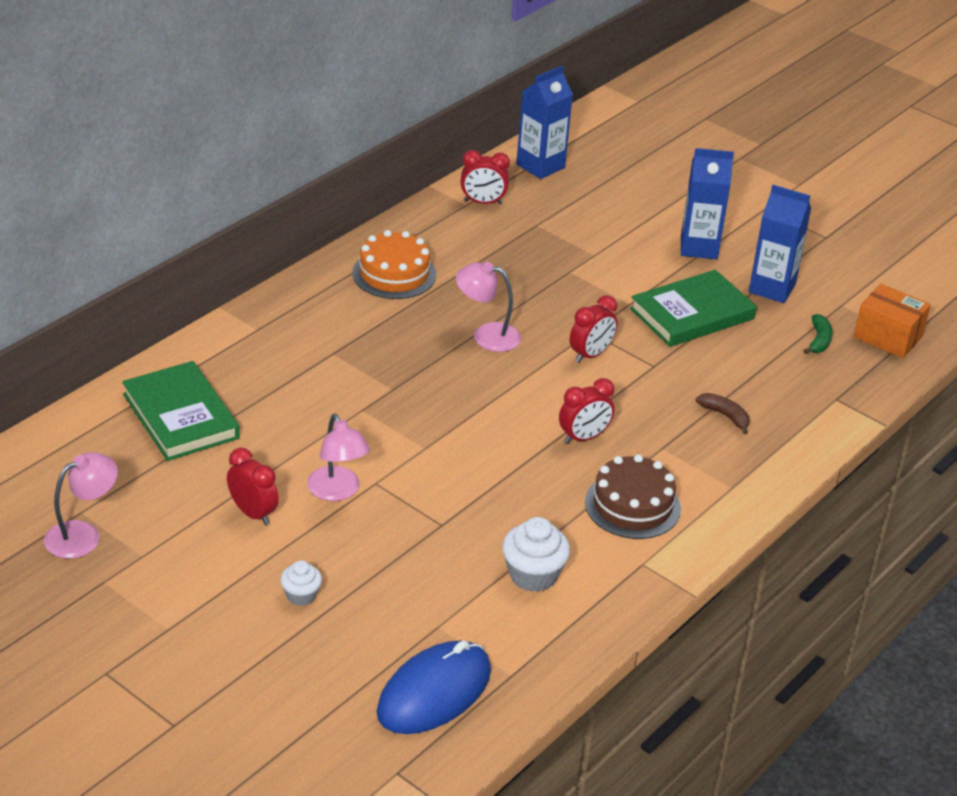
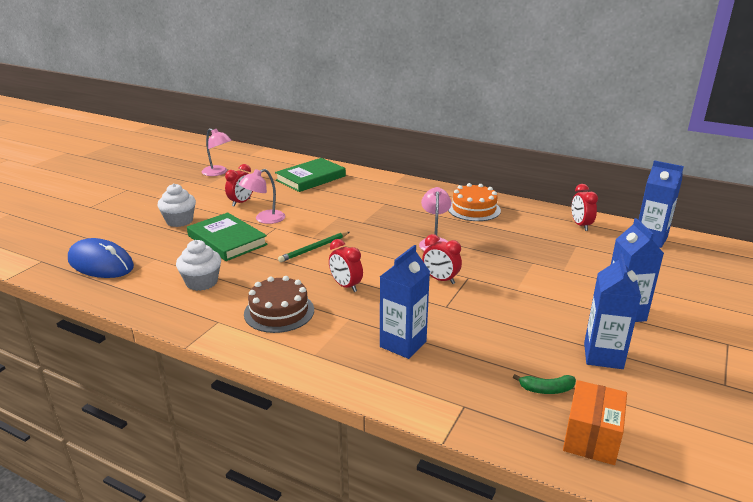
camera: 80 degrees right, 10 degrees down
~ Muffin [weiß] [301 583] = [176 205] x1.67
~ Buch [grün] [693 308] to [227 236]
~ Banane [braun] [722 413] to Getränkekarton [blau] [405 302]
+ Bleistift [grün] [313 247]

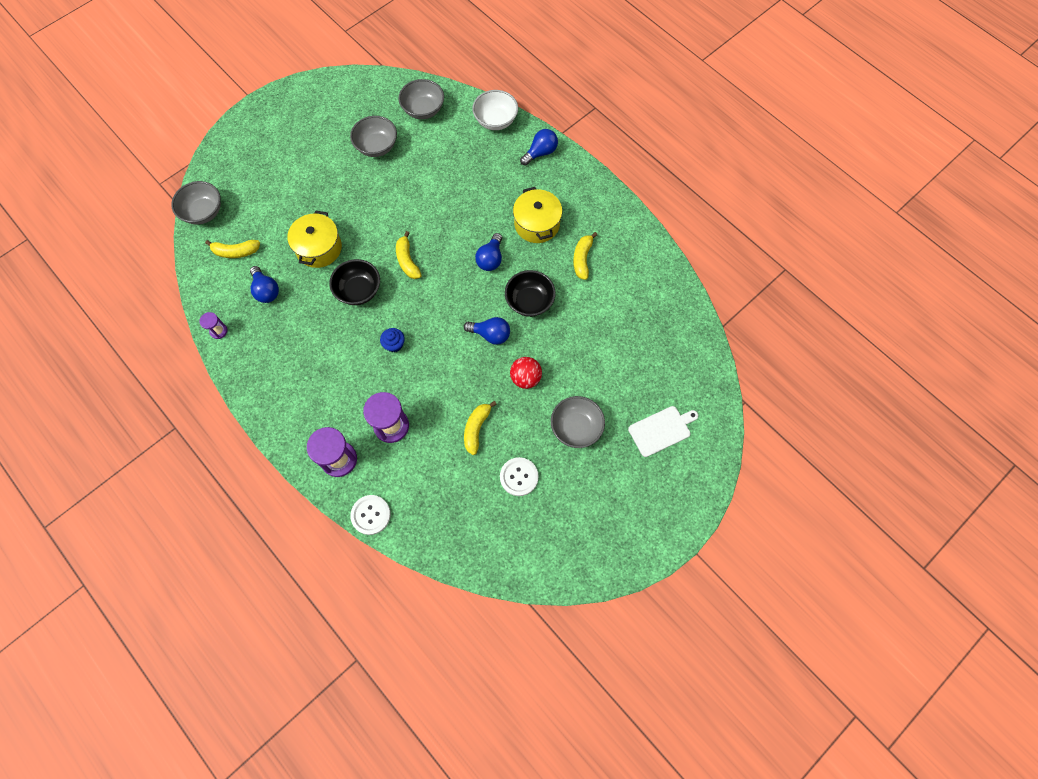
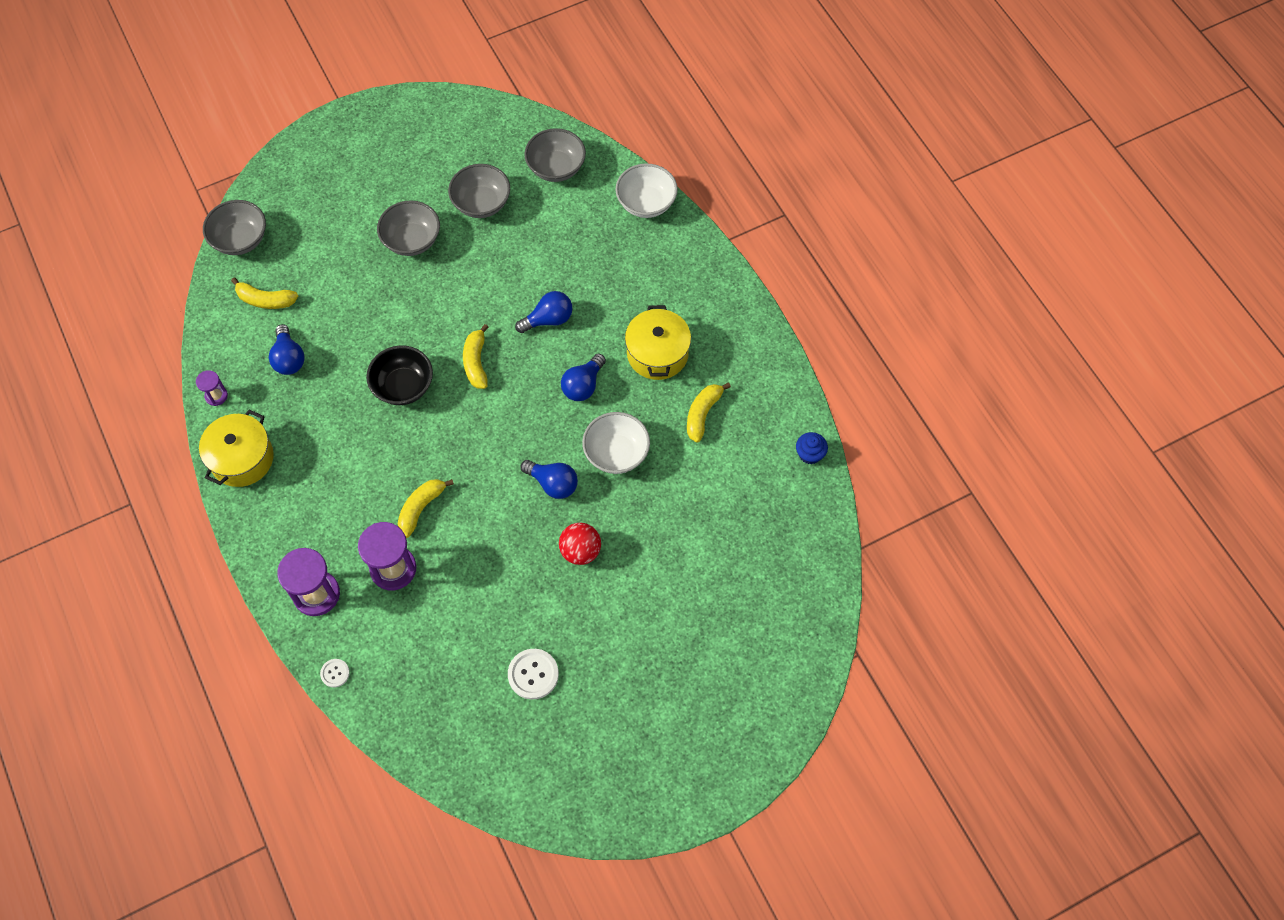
camera: 15 degrees right, 5 degrees down
~ Kochtopf [gelb] [314 239] to [236 448]
~ Knopf [weiß] [370 515] = [335 673] x0.57
~ Muffin [blau] [392 340] to [812 448]
~ Banane [gelb] [480 428] to [426 508]
~ Schüssel [schwarz] [530 293] to Schüssel [weiß] [616 443]
~ Glühbirne [blau] [539 147] to [543 312]
~ Schüssel [grau] [578 422] to [408 228]
- Schneidebrett [weiß] [663 431]

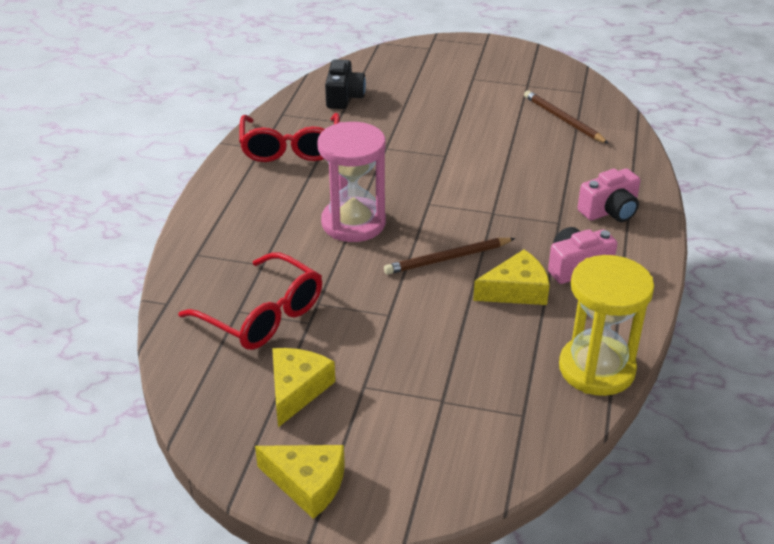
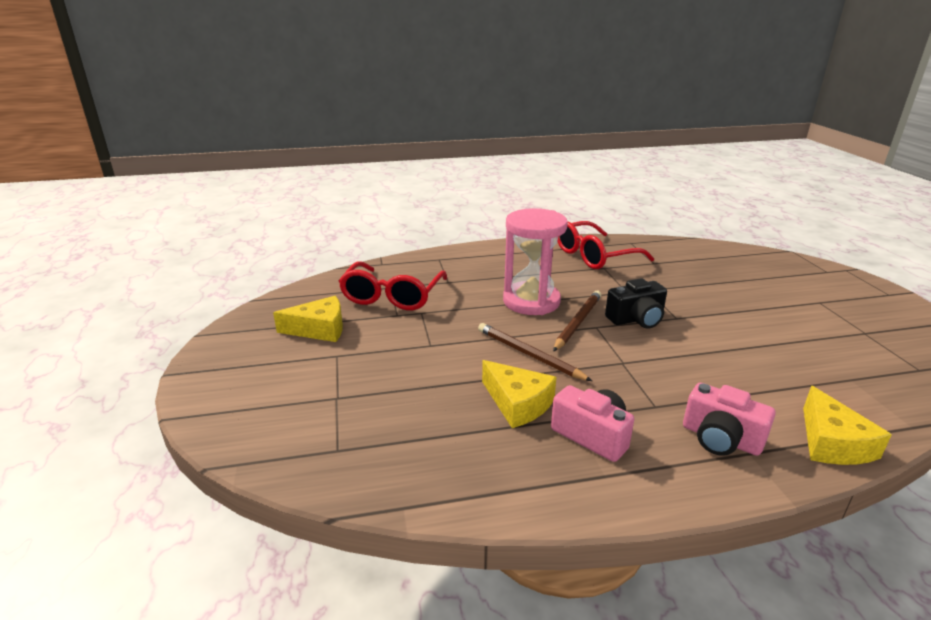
camera: 65 degrees right, 10 degrees down
~ Käse [gelb] [300 482] to [847 425]
~ Kamera [schwarz] [345 84] to [636 303]
~ Bleistift [braun] [566 117] to [577 321]
- Sanduhr [gelb] [606 325]

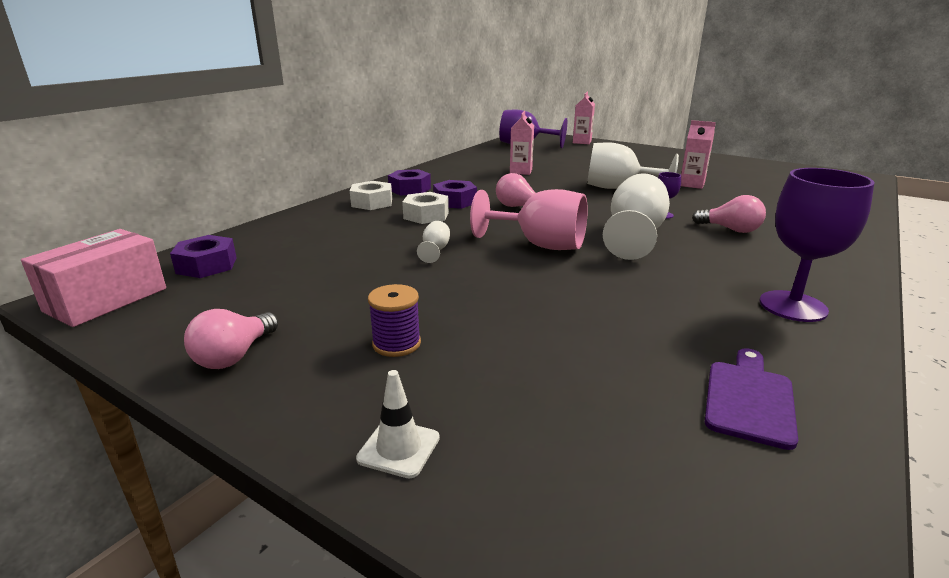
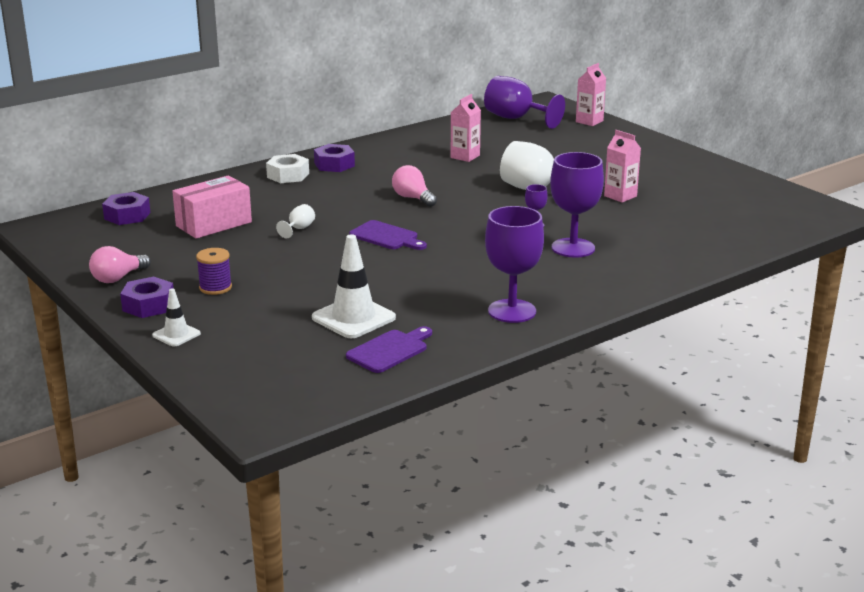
camera: 20 degrees right, 0 degrees up
~ Schachtel [rosa] [93 278] to [212 207]
- Sechskantmutter [weiß] [425 208]
~ Sechskantmutter [lila] [455 194] to [147 297]
~ Kelch [rosa] [529 219] to Schneidebrett [lila] [388 235]
- Kelch [weiß] [636 216]
~ Glühbirne [rosa] [729 214] to Kelch [lila] [577 205]
+ Leitkegel [weiß] [354 286]

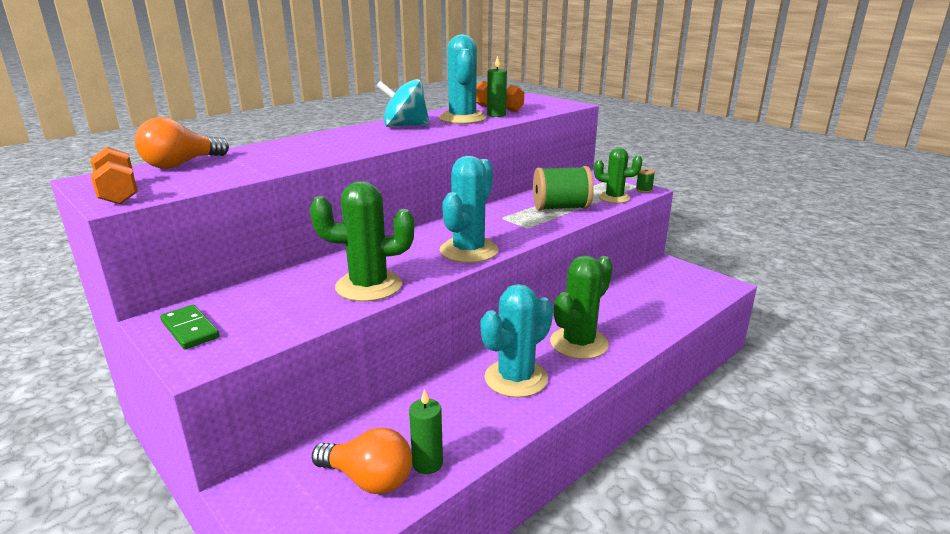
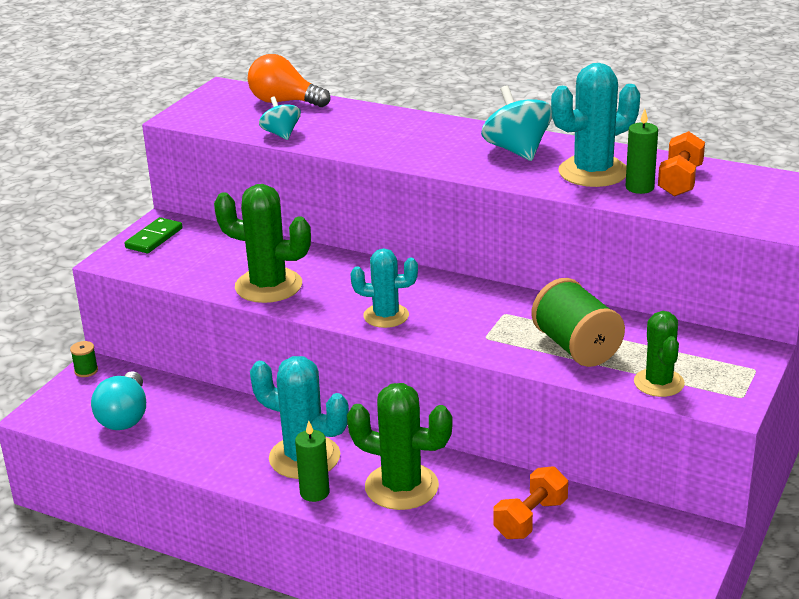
camera: 70 degrees right, 5 degrees up
~ Hantel [orange] [114 176] to [531 502]
~ Kaktus [grün] [362 241] = [262 243] 45 degrees counterclockwise
~ Glühbirne [orange] [362 460] to Glühbirne [türkis] [118 400]
~ Kerze [grün] [426 431] to [312 461]
~ Kaktus [türkis] [469 209] = [384 288] x0.65
~ Garnrolle [grün] [645 180] to [84 359]
+ Kreisel [türkis] [280 118]

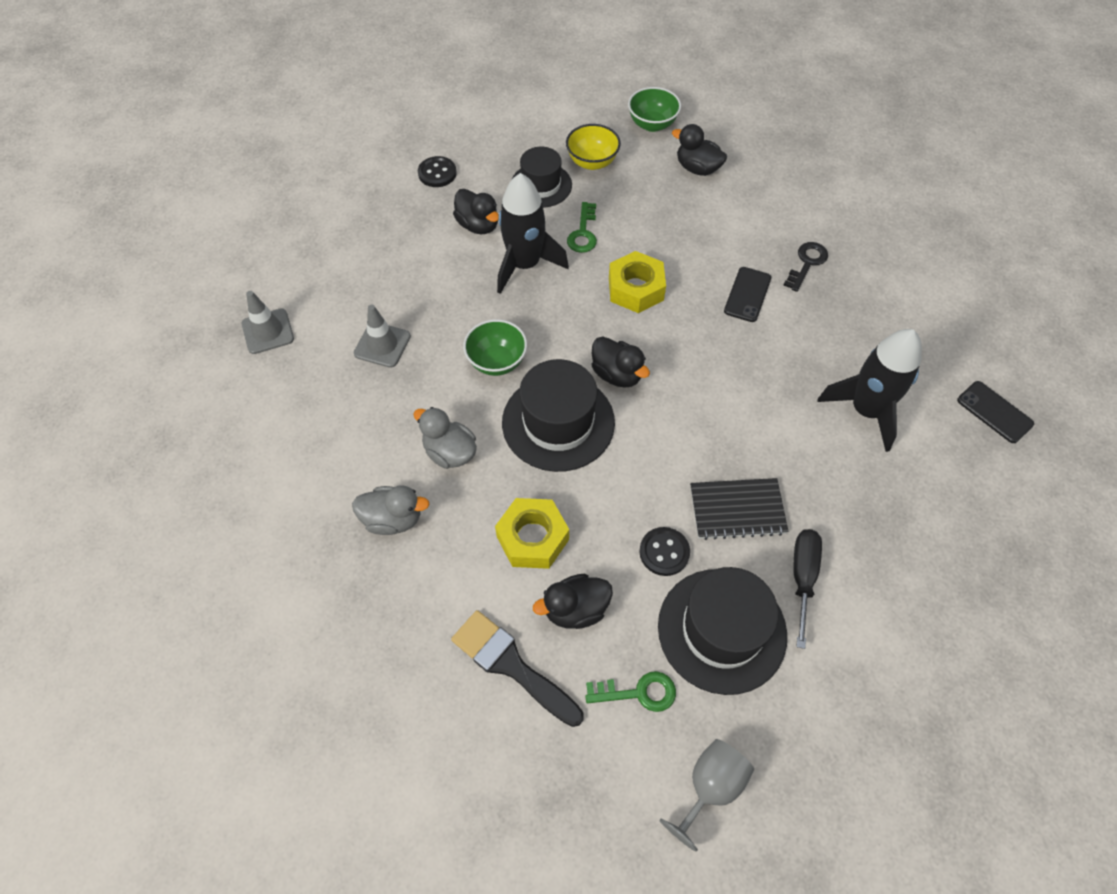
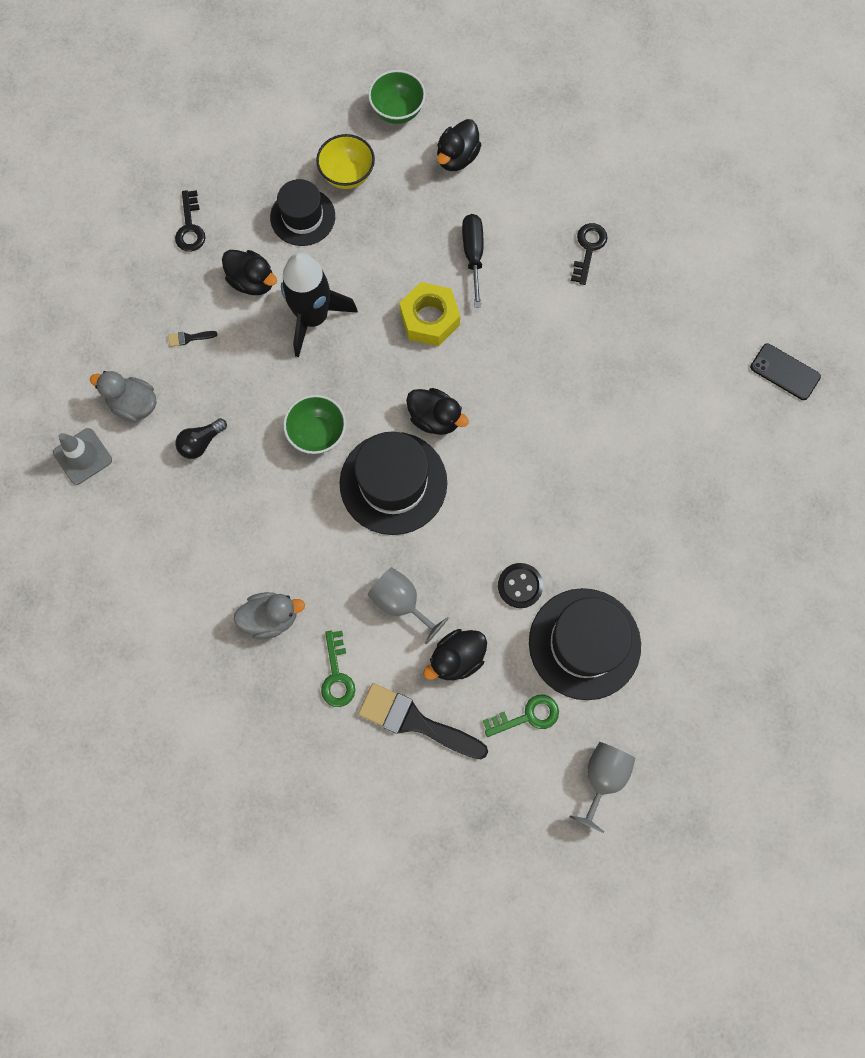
camera: 15 degrees left, 15 degrees up
~ Leitkegel [grau] [382 336] to Glühbirne [schwarz] [201 438]
~ Ente [grau] [445 438] to [123 396]
~ Knopf [schwarz] [437 171] to Schlüssel [schwarz] [190 221]
~ Sechskantmutter [gelb] [532 533] to Kelch [grau] [408 605]
~ Schlüssel [grün] [582 227] to [338 669]
~ Ente [schwarz] [699 150] = [459 145] 75 degrees counterclockwise
- Notizbuch [schwarz] [739 509]
- Handy [schwarz] [747 294]
~ Schraubenzieher [schwarz] [808 589] to [473 261]
- Rakete [schwarz] [869 390]
+ Pinsel [schwarz] [192 339]

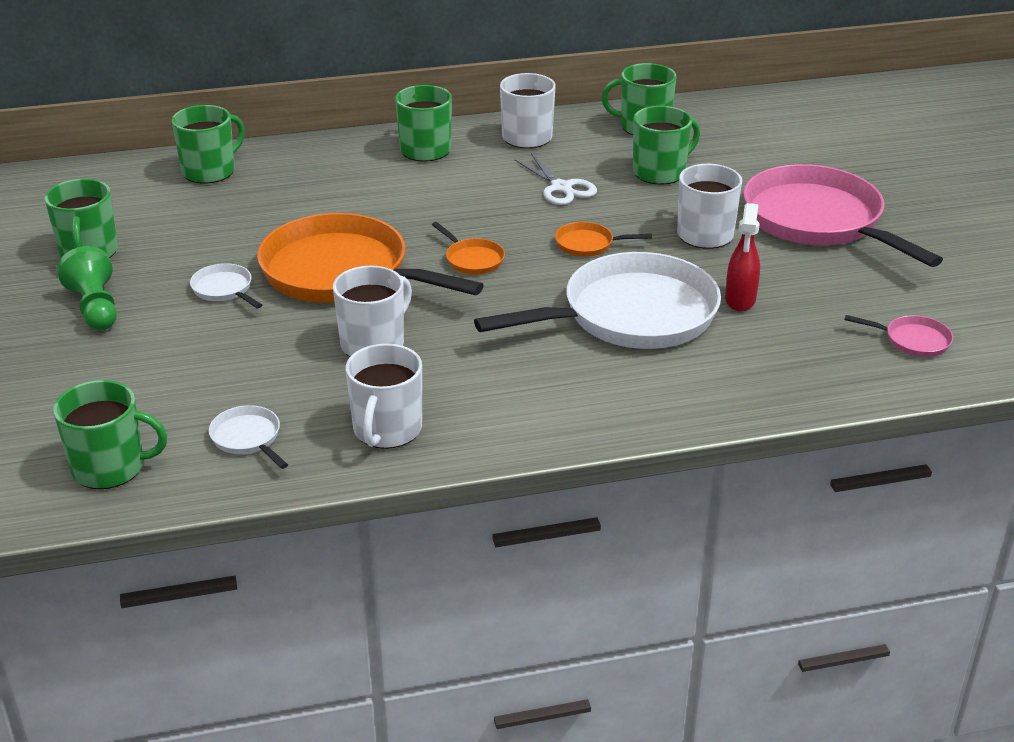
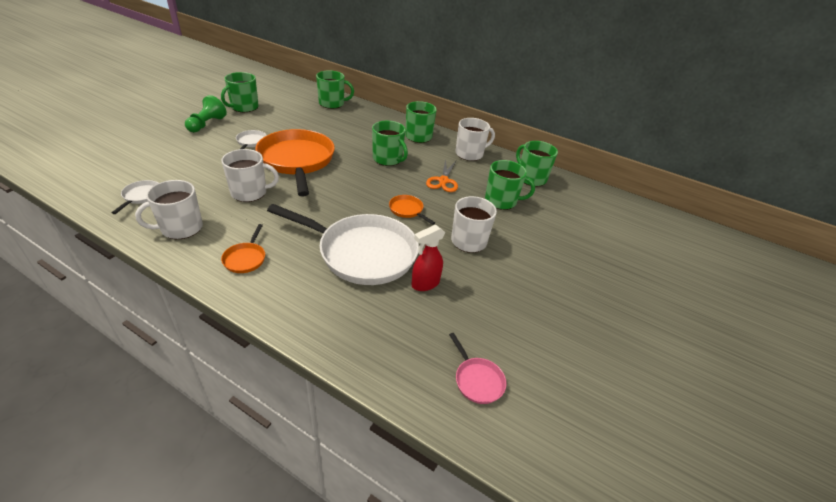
camera: 40 degrees right, 5 degrees up
~ Tasse [grün] [110 434] to [390 143]
~ Pfanne [orange] [468 248] to [243 248]
~ Schere [weiß] [555 179] to Schere [orange] [442 176]
- Pfanne [rosa] [843 215]

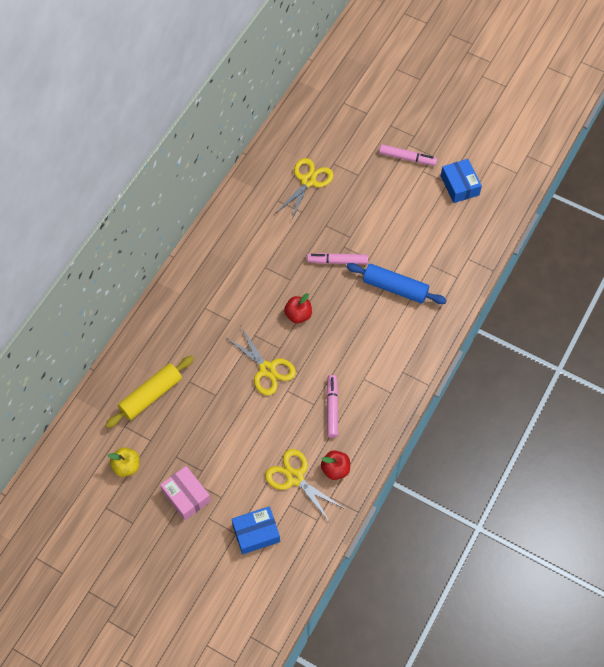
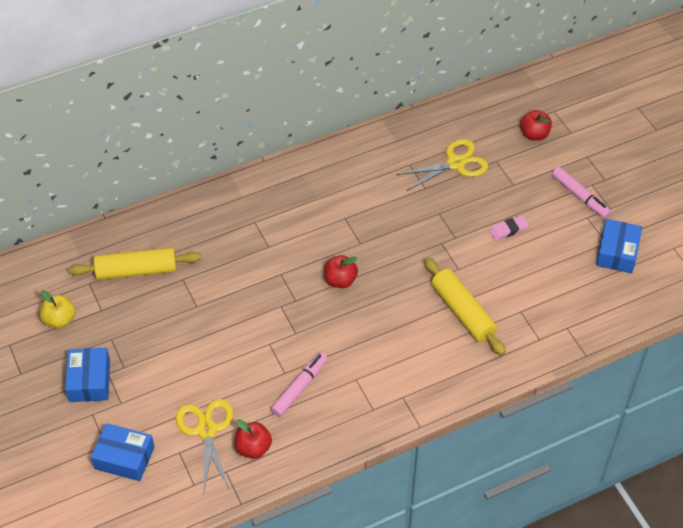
camera: 35 degrees right, 10 degrees down
~ Schachtel [rosa] [185 493] to Schachtel [blau] [87 375]
- Schere [gelb] [261 361]
- Filzstift [rosa] [337 259]
~ Nudelholz [blau] [396 283] to Nudelholz [gelb] [465 306]
+ Radiergummi [rosa] [509 228]
+ Apfel [rot] [536 125]

